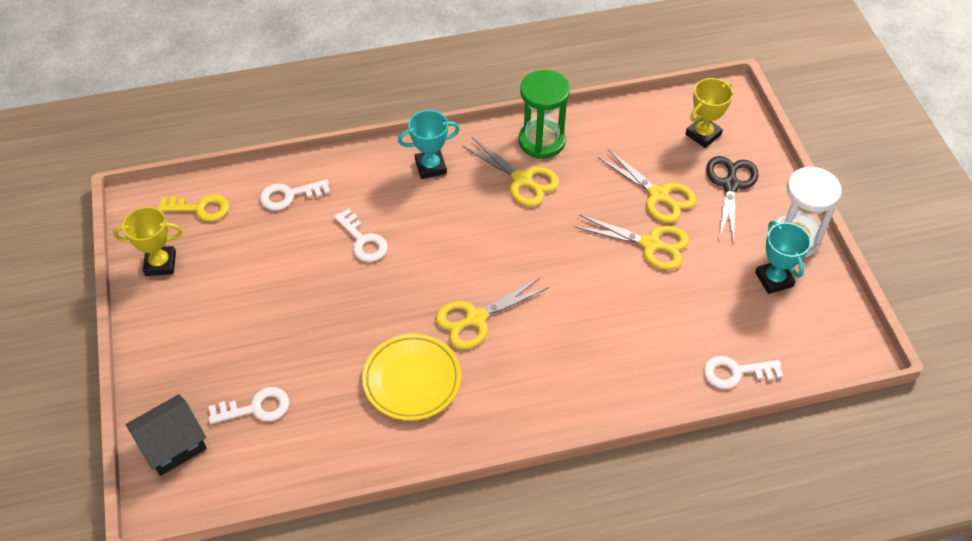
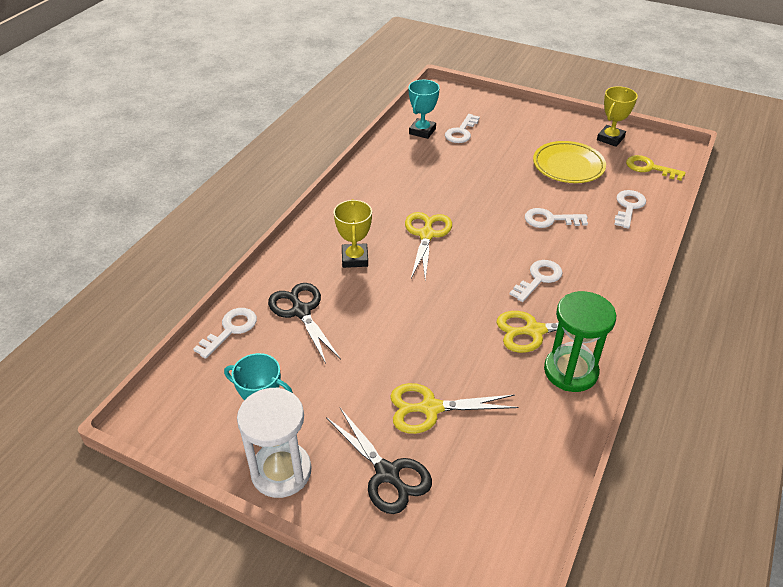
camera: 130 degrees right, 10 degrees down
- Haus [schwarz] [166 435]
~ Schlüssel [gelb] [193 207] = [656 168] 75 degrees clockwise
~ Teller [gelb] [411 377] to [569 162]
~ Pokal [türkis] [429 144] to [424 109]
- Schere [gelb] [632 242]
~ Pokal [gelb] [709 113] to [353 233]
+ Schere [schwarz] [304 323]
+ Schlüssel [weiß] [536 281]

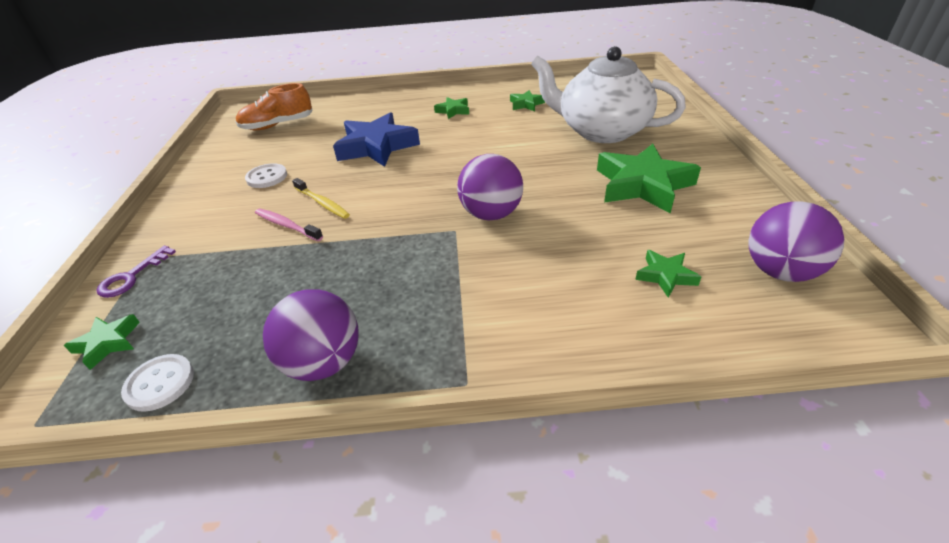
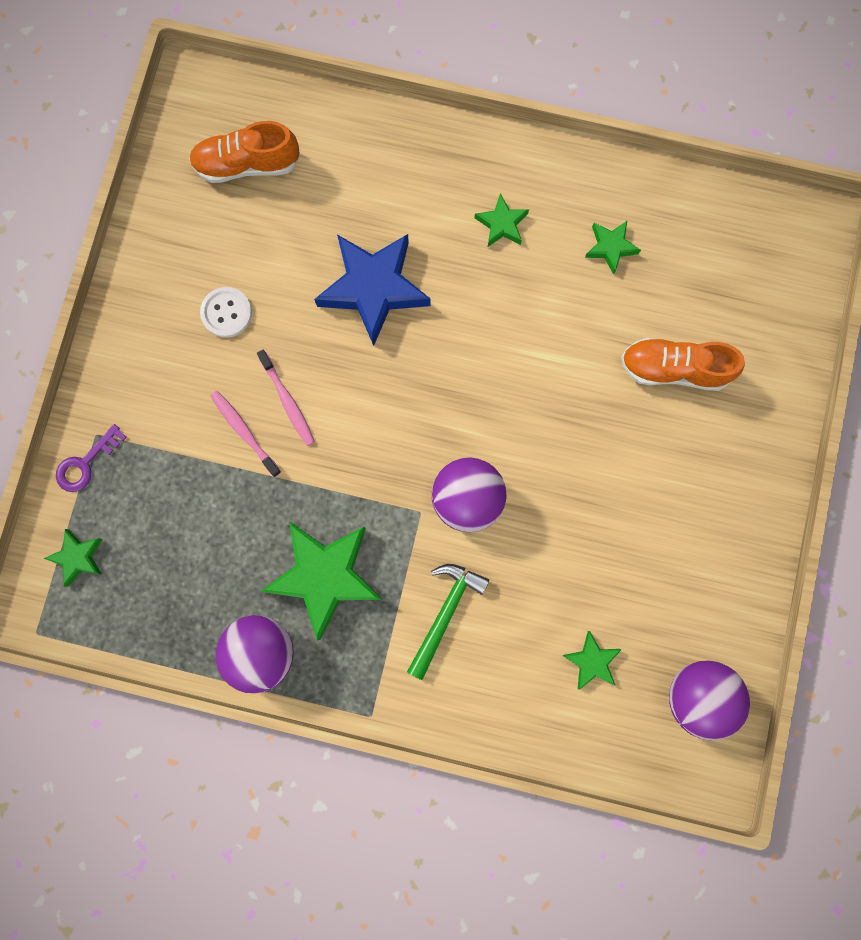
camera: 15 degrees right, 40 degrees up
- Knopf [weiß] [157 383]
~ Zahnbürste [gelb] [321 198] to Zahnbürste [rosa] [286 398]
~ Teekanne [weiß] [608 94] to Schuh [orange] [683 364]
~ Stern [grün] [649 178] to [321 581]
+ Hammer [grün] [448 622]

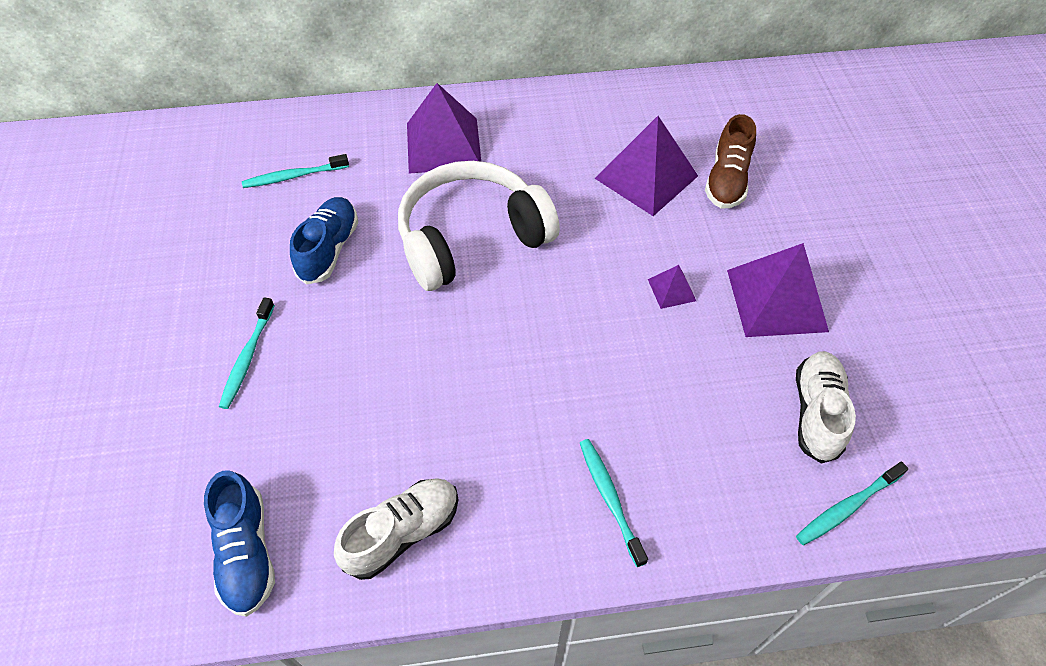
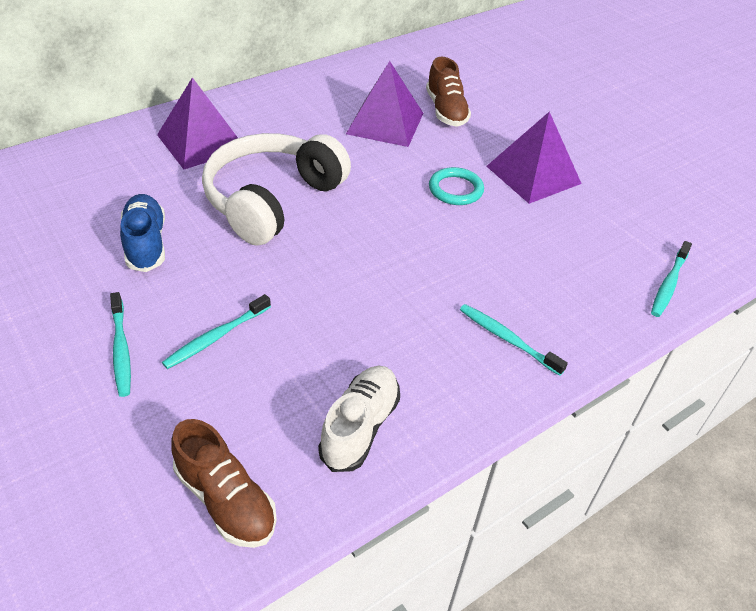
camera: 30 degrees left, 10 degrees down
~ Schuh [blau] [239 543] to Schuh [braun] [224 483]
~ Zahnbürste [türkis] [295 171] to [216 331]
~ Pyramide [lila] [672 287] to Ring [türkis] [456 186]
- Schuh [weiß] [826 407]

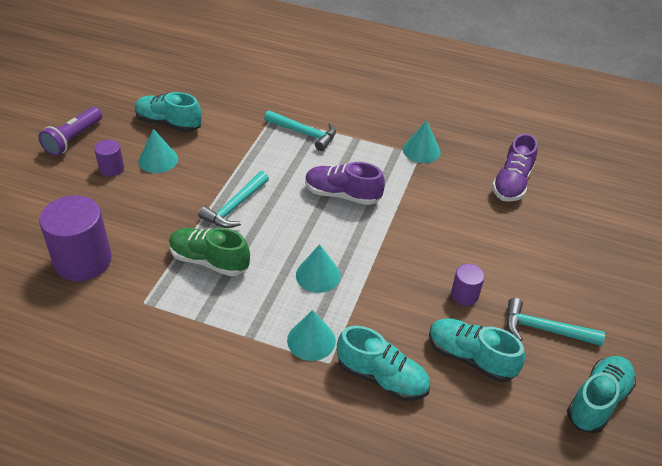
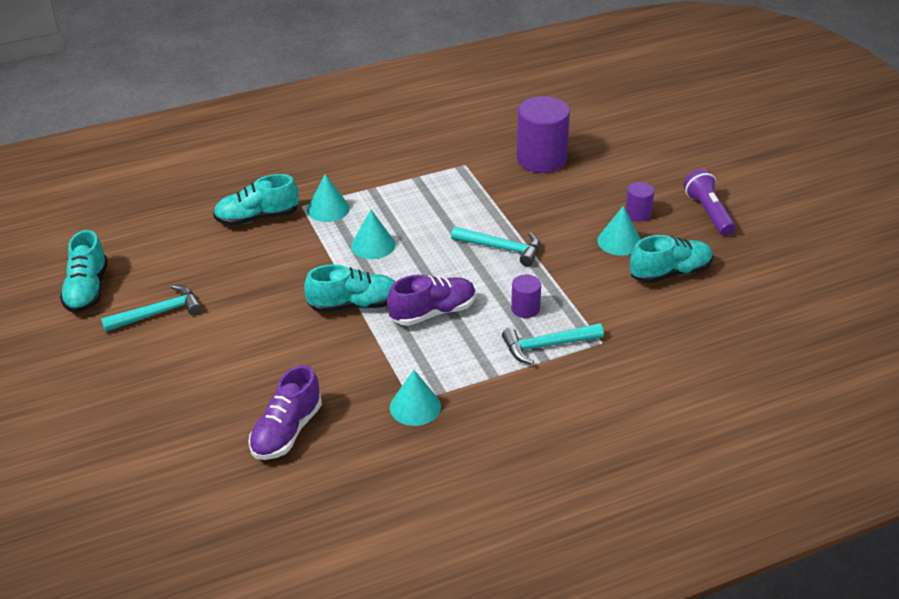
camera: 140 degrees right, 5 degrees down
- Schuh [grün] [209 252]
~ Hammer [türkis] [233 199] = [495 246] 120 degrees clockwise
~ Schuh [türkis] [477 350] to [349 288]
~ Vollzylinder [lila] [468 285] to [526 296]
~ Schuh [lila] [515 167] = [285 412] 135 degrees counterclockwise

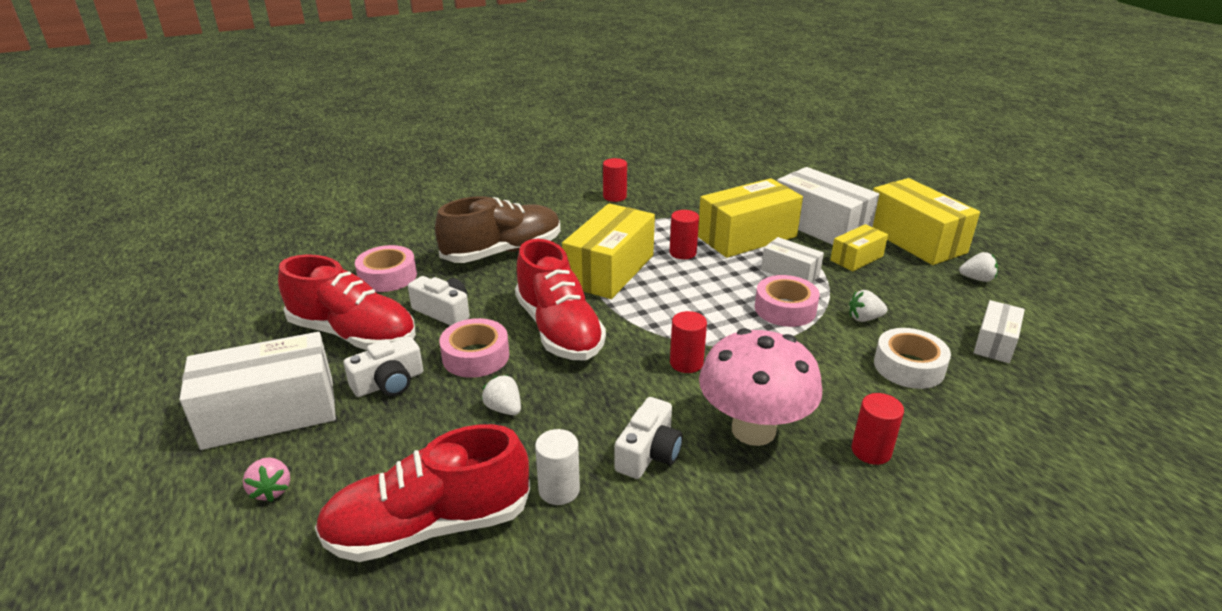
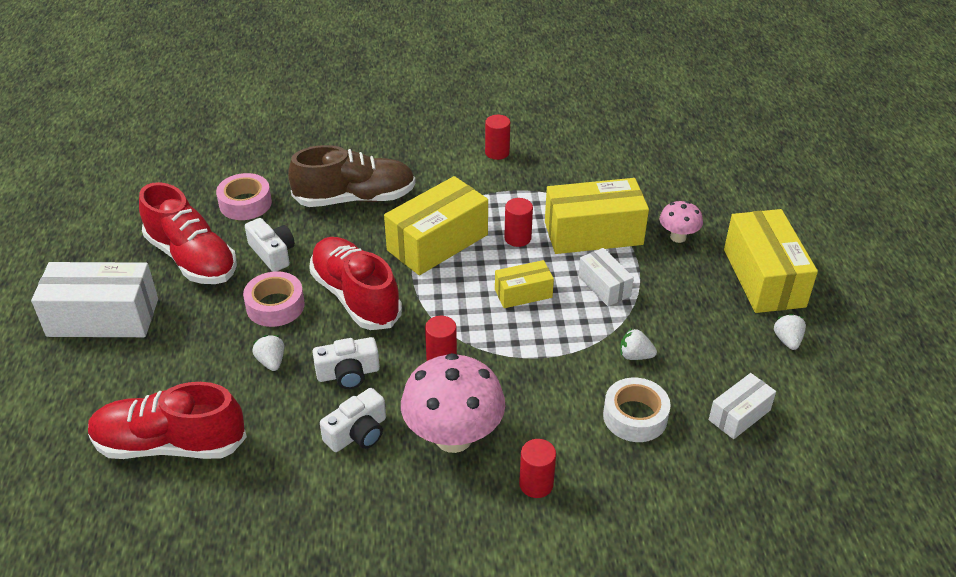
camera: 20 degrees right, 10 degrees up
- Erdbeere [rosa] [266 479]
~ Kamera [weiß] [383 367] to [346 363]
~ Schuh [rot] [560 299] = [355 283] 150 degrees clockwise
- Vollzylinder [weiß] [557 467]
- Klebeband [rosa] [787 301]
~ Schachtel [weiß] [828 206] to Pilz [rosa] [681 222]
~ Schachtel [gelb] [859 248] to [524 284]
~ Erdbeere [weiß] [978 267] = [790 332] 120 degrees counterclockwise

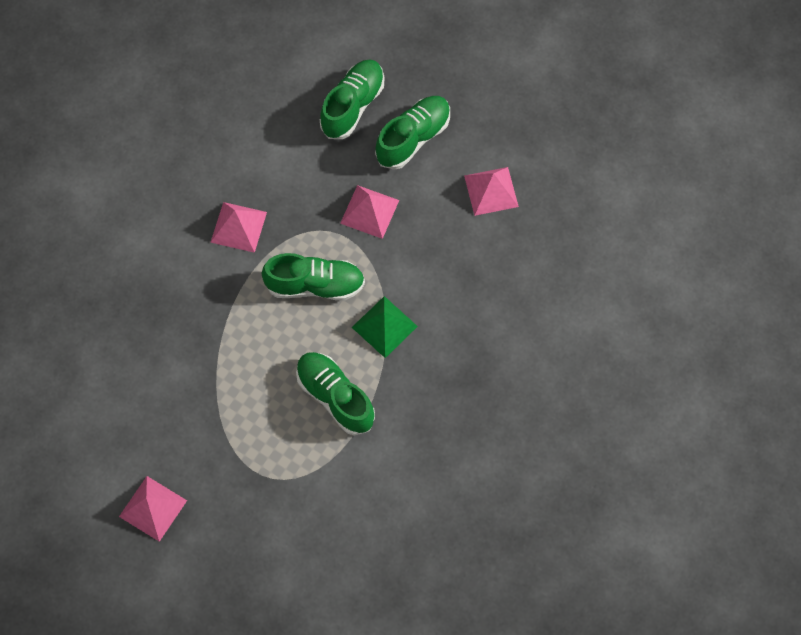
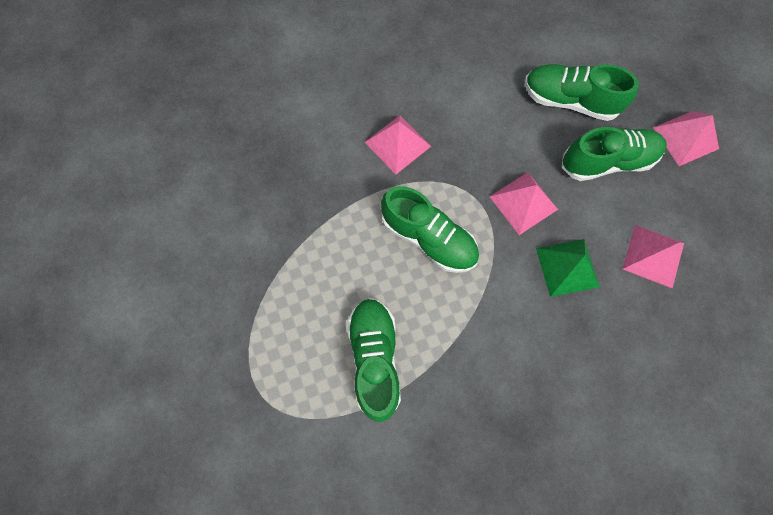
camera: 35 degrees right, 5 degrees up
~ Pyramide [rosa] [153 509] to [686 138]
~ Schuh [grün] [352 99] = [582 92] 135 degrees counterclockwise
~ Pyramide [grün] [385 327] to [568 268]

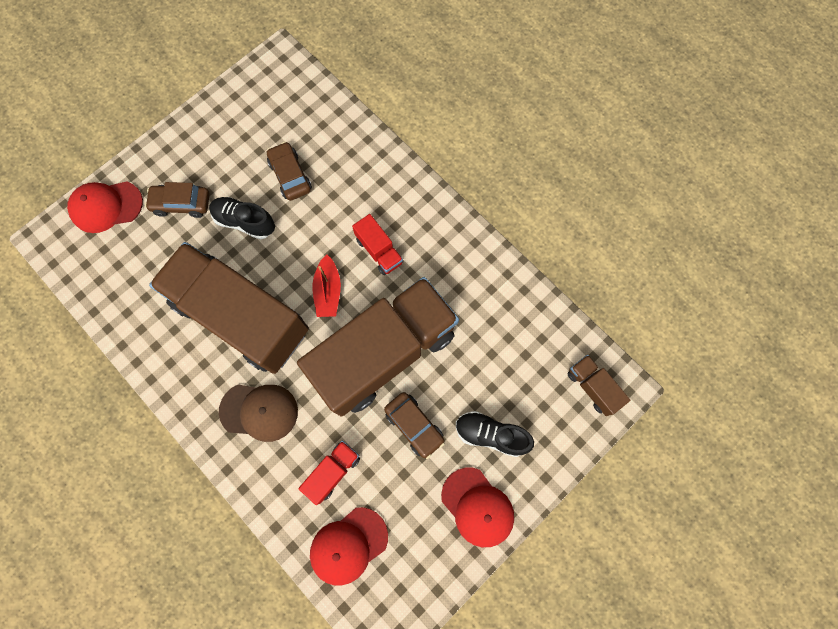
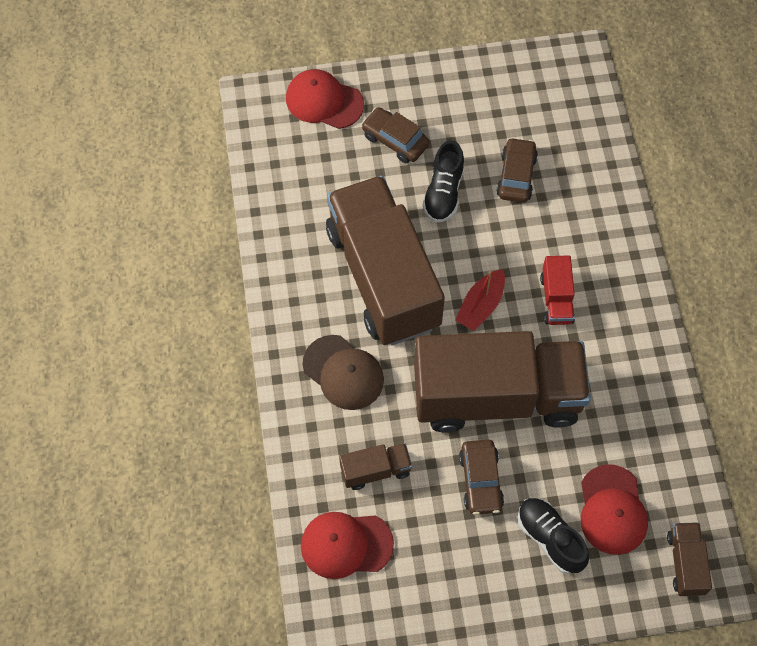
camera: 35 degrees right, 10 degrees down
~ Schuh [schwarz] [242 218] = [443 181] 135 degrees counterclockwise
~ Lastwagen [rot] [329 473] to Lastwagen [braun] [375 466]
~ Kappe [rot] [477 507] to [614 509]

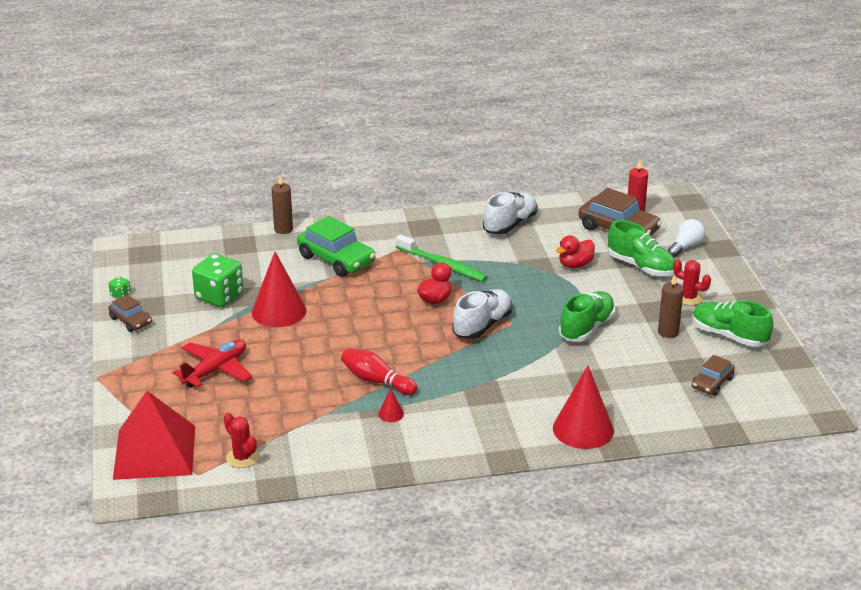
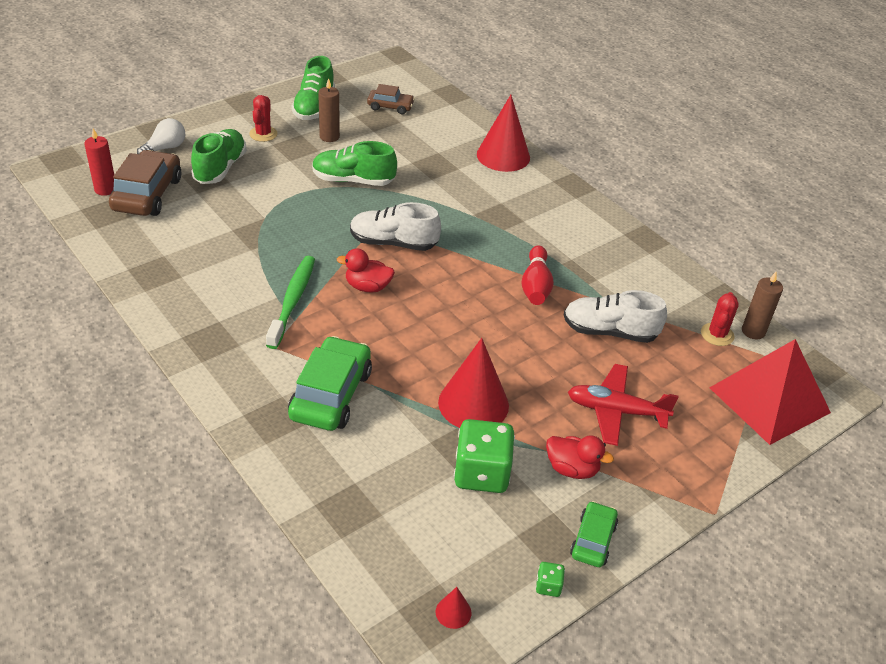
camera: 120 degrees left, 10 degrees up
~ Auto [braun] [130 313] to Auto [grün] [594 534]
~ Kerze [braun] [282 205] to [762 305]
~ Kegel [rot] [391 405] to [453 608]
~ Schuh [weiß] [510 213] to [615 316]
~ Ente [rot] [575 251] to [580 457]
~ Glühbirne [weiß] [686 238] = [161 136] 120 degrees clockwise

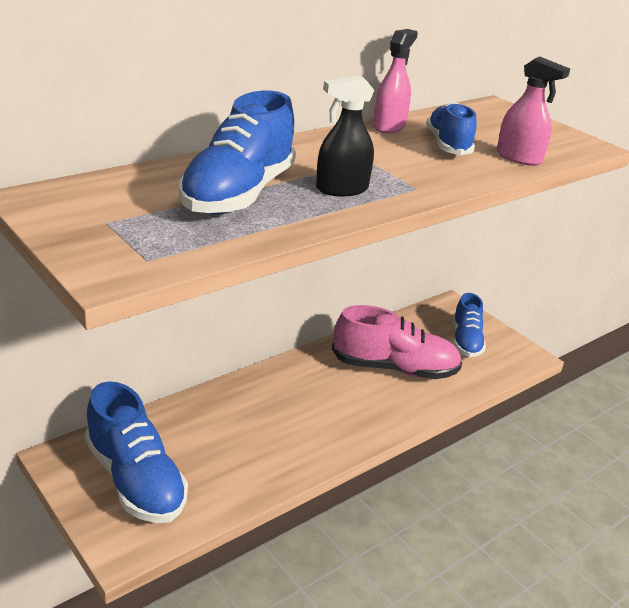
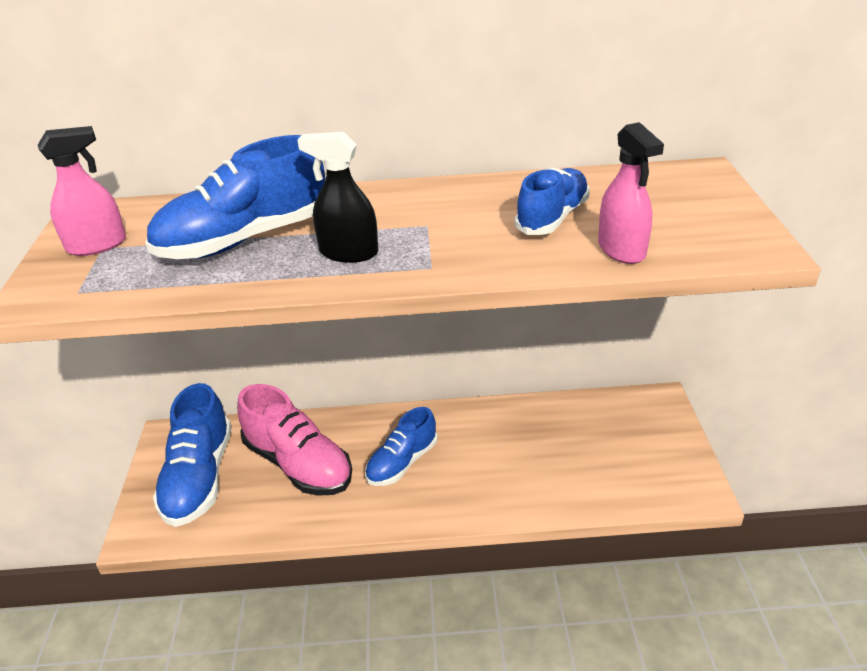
camera: 40 degrees right, 5 degrees up
~ Schuh [rosa] [397 342] to [294 440]
~ Sprühflasche [rosa] [395 81] to [82 191]
~ Schuh [blau] [469 325] to [401 446]

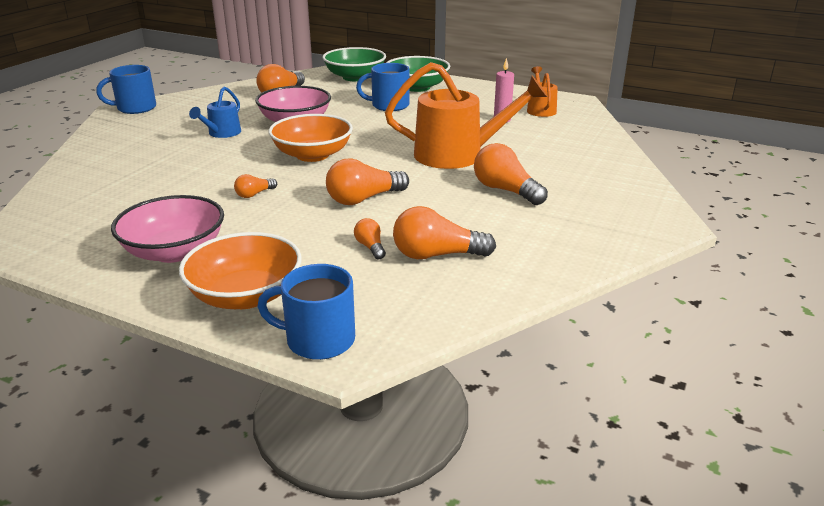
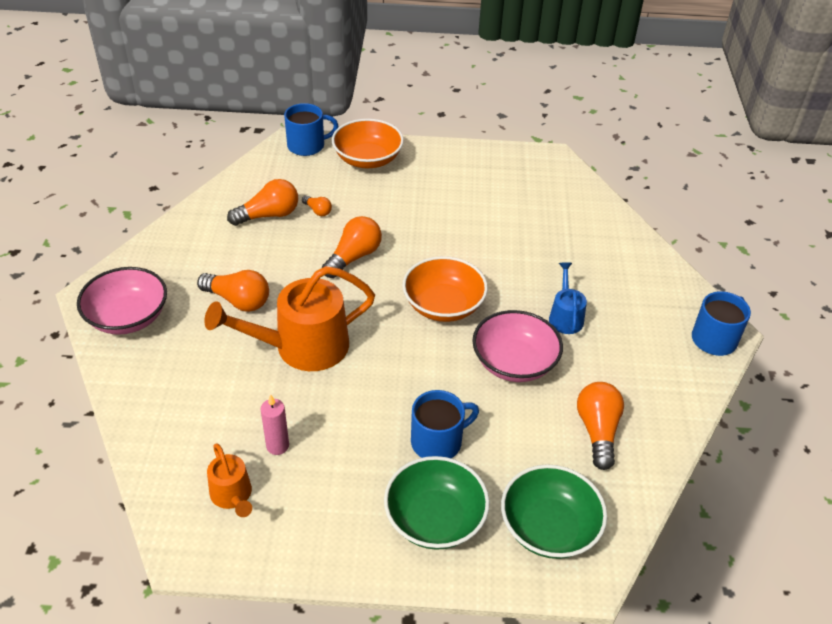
camera: 155 degrees right, 15 degrees up
~ Schüssel [rosa] [167 229] to [122 301]
- Glühbirne [orange] [255 186]

